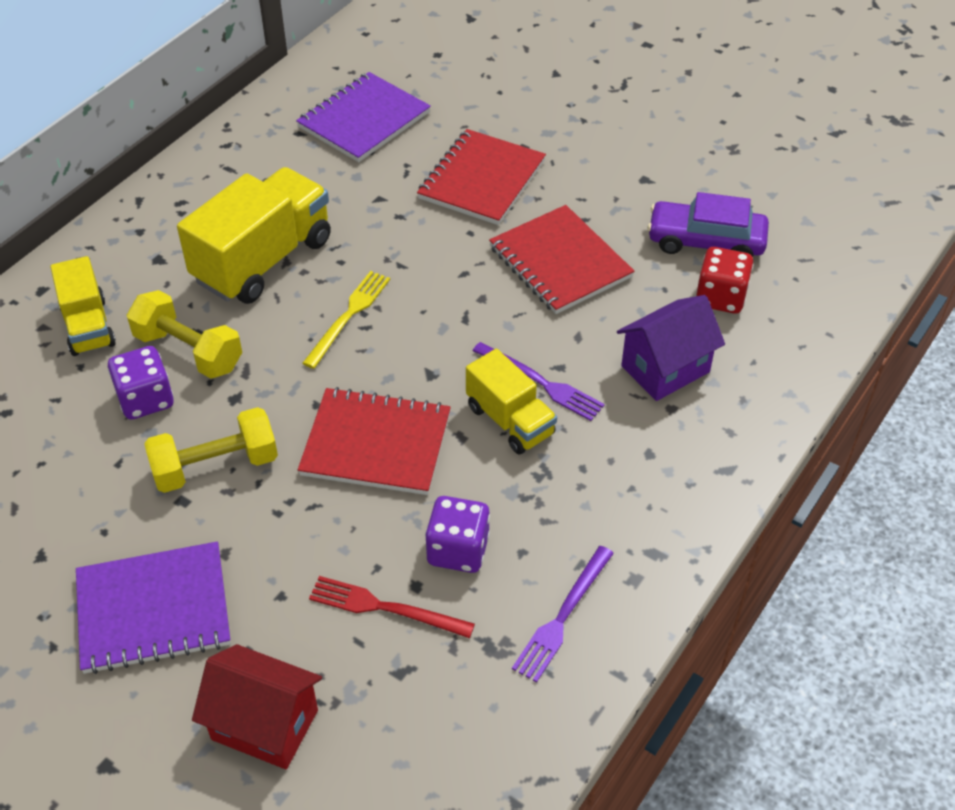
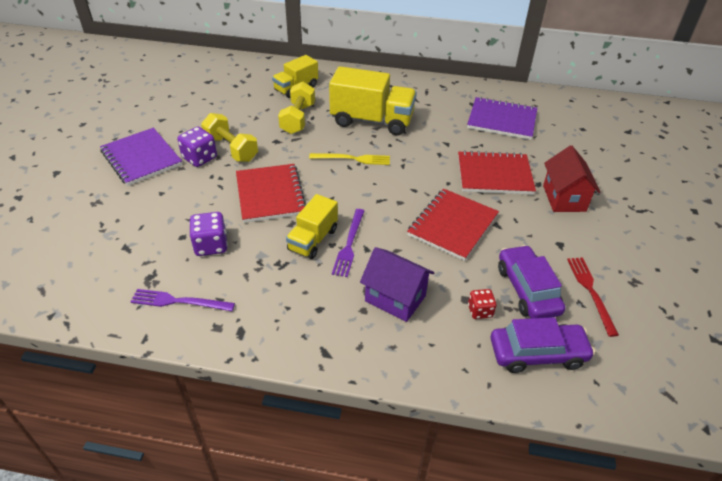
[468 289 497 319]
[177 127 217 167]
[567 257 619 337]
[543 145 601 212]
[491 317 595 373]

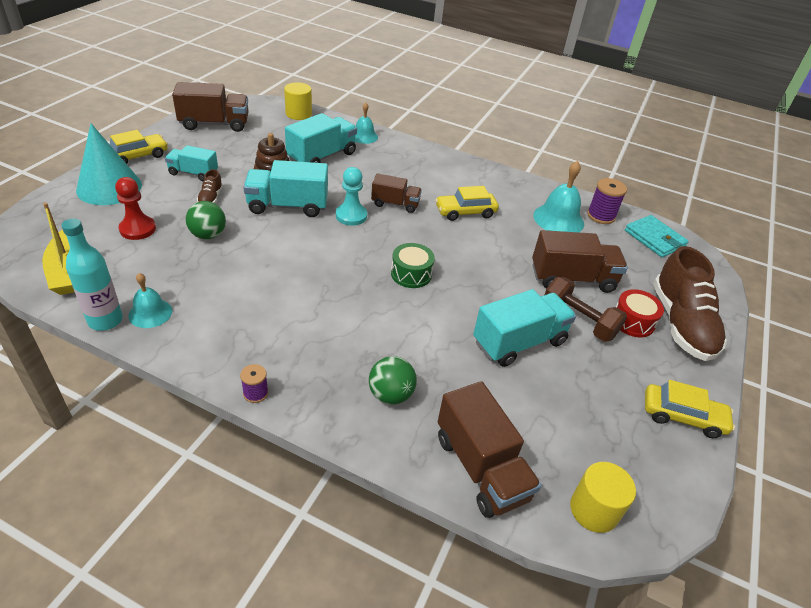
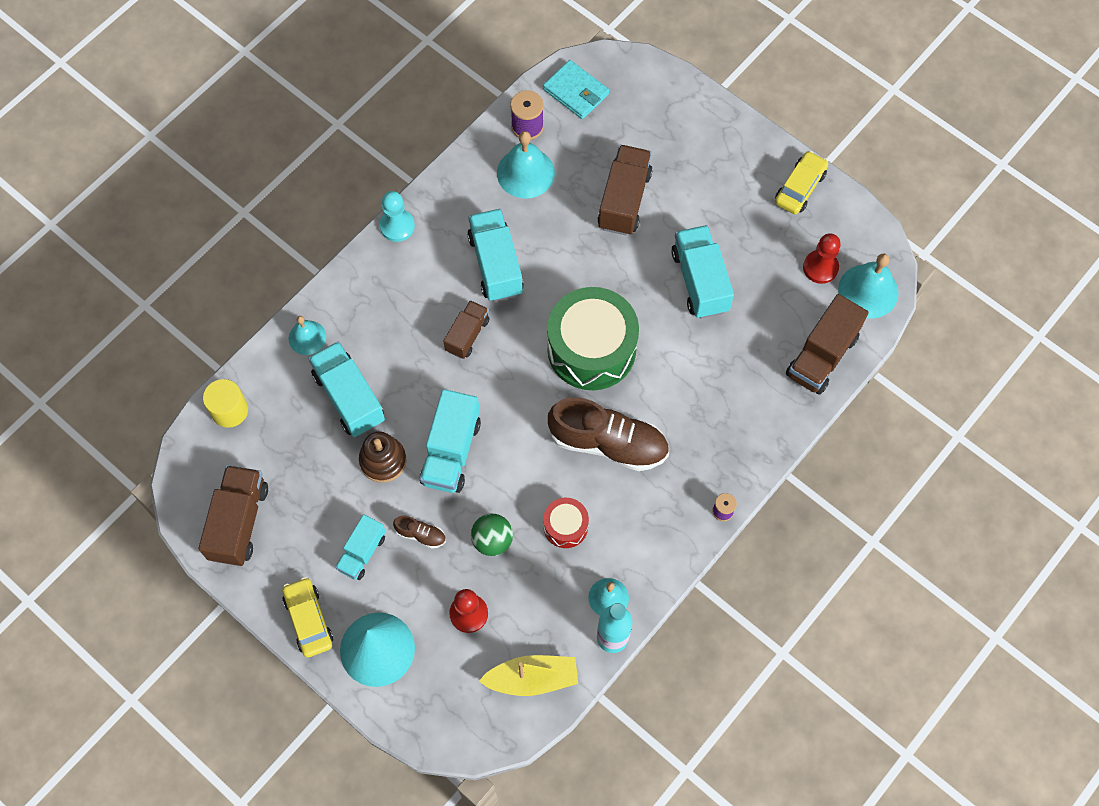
[380 191 415 242]
[467 209 524 302]
[543 60 609 119]
[547 287 639 390]
[548 397 669 471]
[545 277 627 342] (first image)
[543 498 589 548]
[369 356 417 405] (first image)
[786 294 869 395]
[838 253 898 319]
[803 233 841 284]

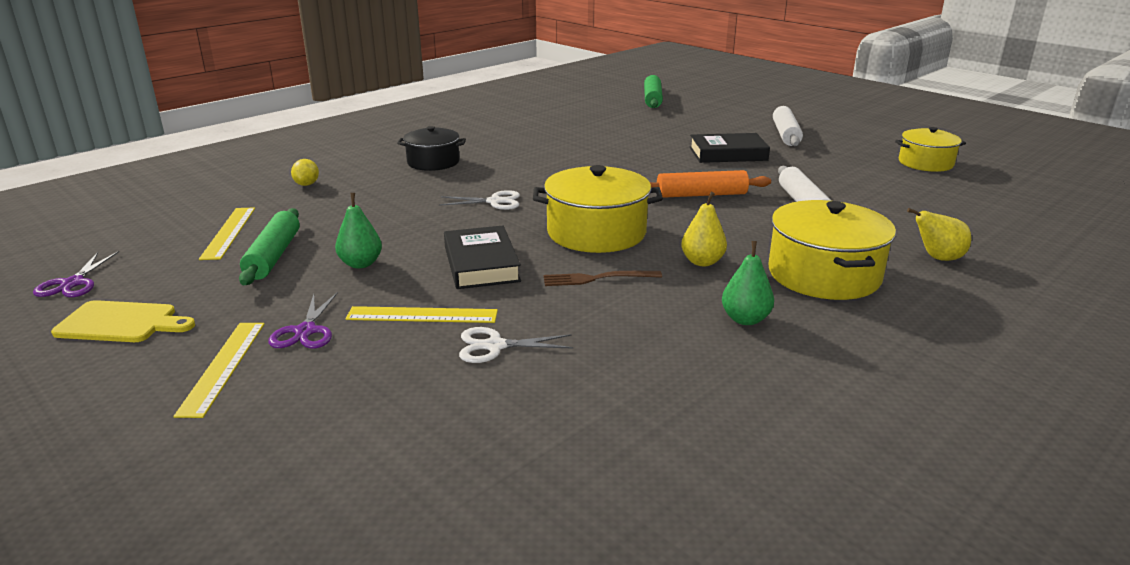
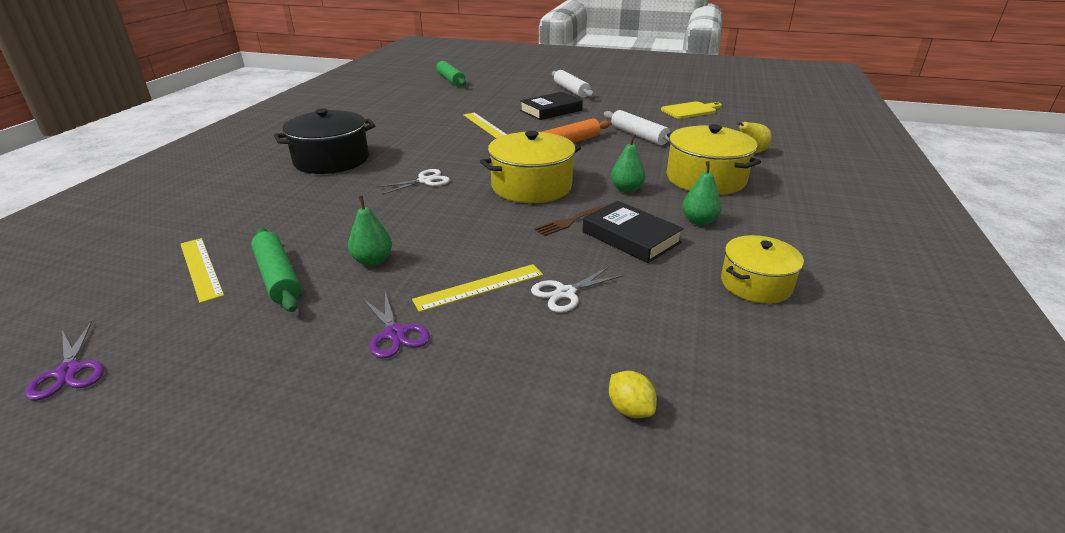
[274 108 375 174]
[721 235 804 304]
[609 371 657 418]
[611 134 645 193]
[582 201 684 263]
[661 101 722 119]
[463 113 507 138]

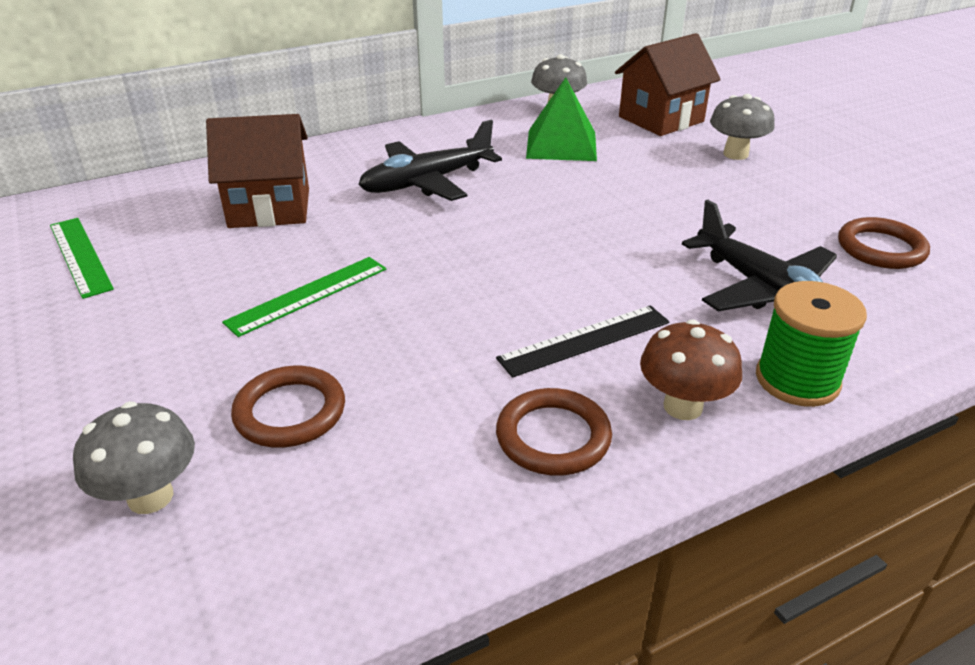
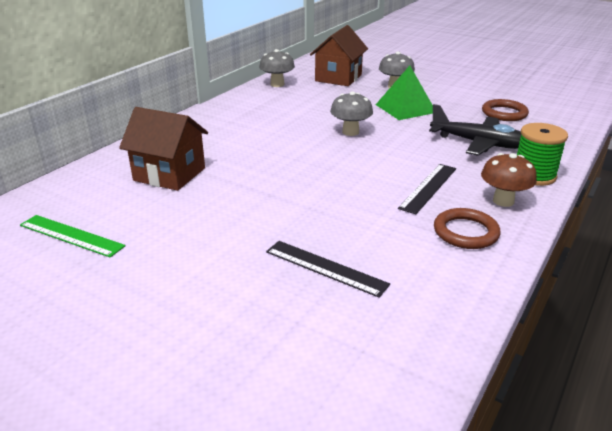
[376 66 433 120]
[119 107 208 191]
[358 120 502 201] (first image)
[222 257 386 337] (first image)
[266 241 390 298]
[330 91 373 136]

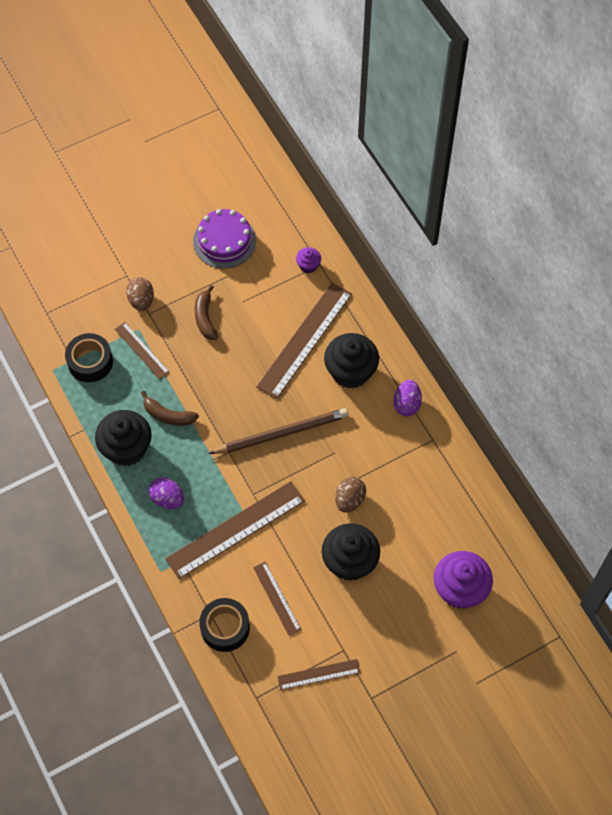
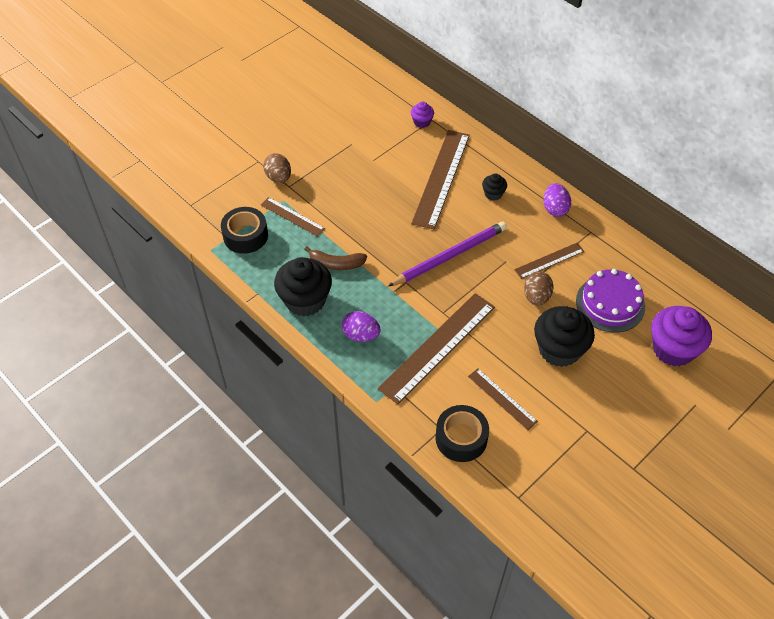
[576 269 645 333]
[194 285 218 340] (first image)
[482 174 507 201]
[388 222 507 286]
[514 243 584 279]

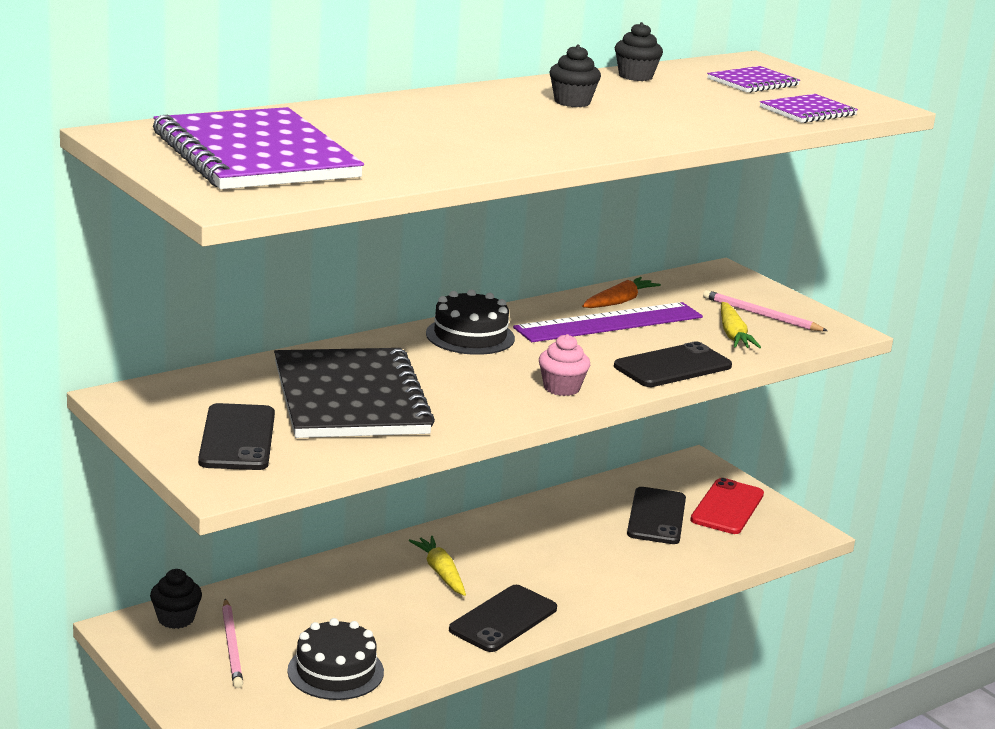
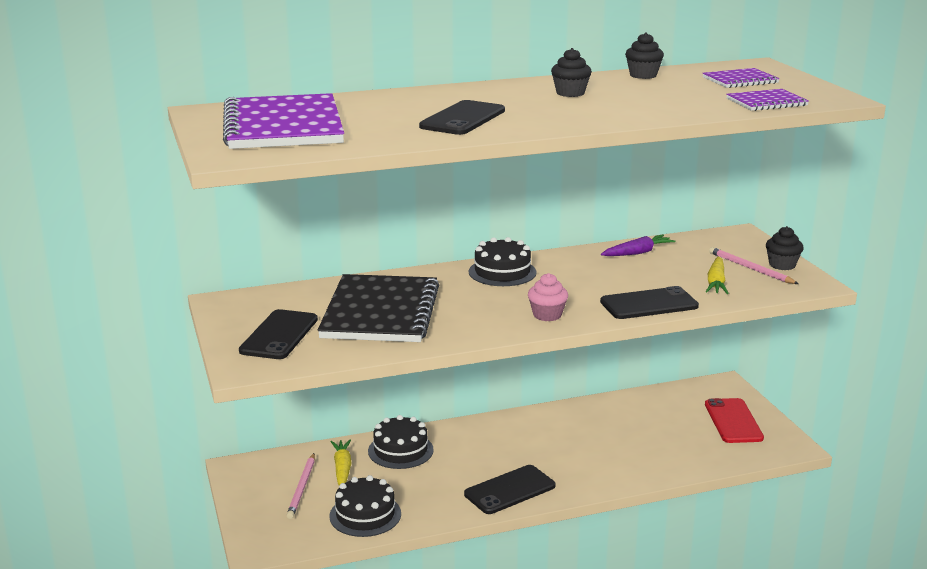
[601 235 676 256]
[513 302 703 342] (first image)
[705 398 764 443]
[419 100 505 135]
[330 439 351 485]
[766 226 804 270]
[368 415 434 469]

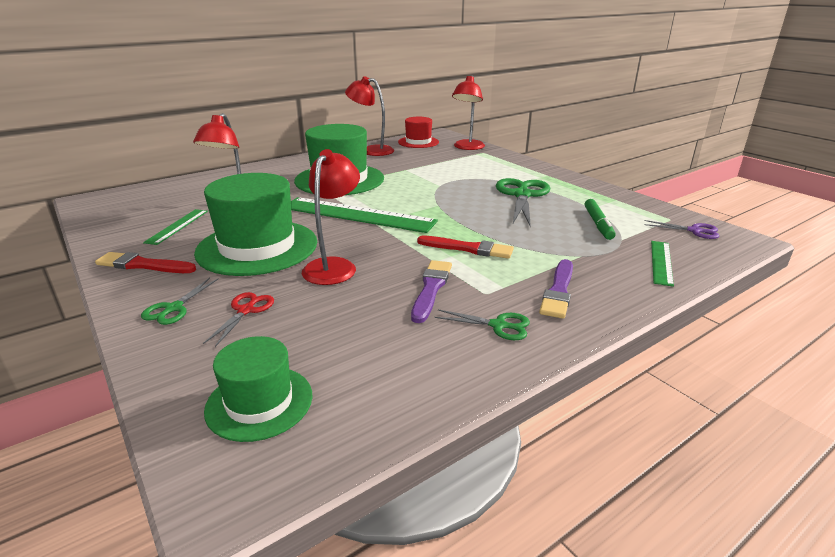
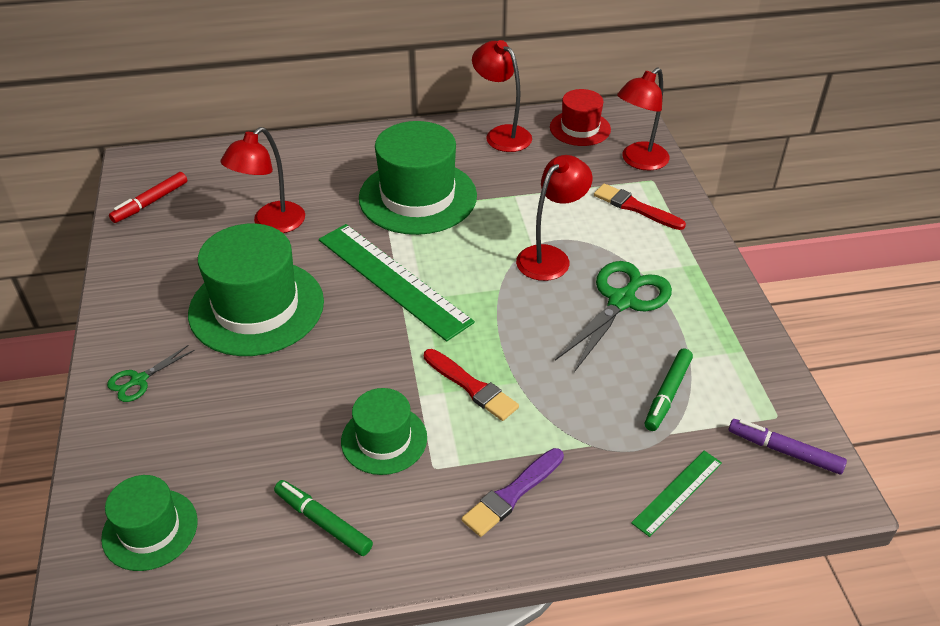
[516 155 593 281]
[143 209 208 245] (first image)
[729 419 847 474]
[594 184 686 230]
[341 388 427 475]
[203 292 274 347] (first image)
[435 309 530 340] (first image)
[109 172 187 223]
[274 480 373 556]

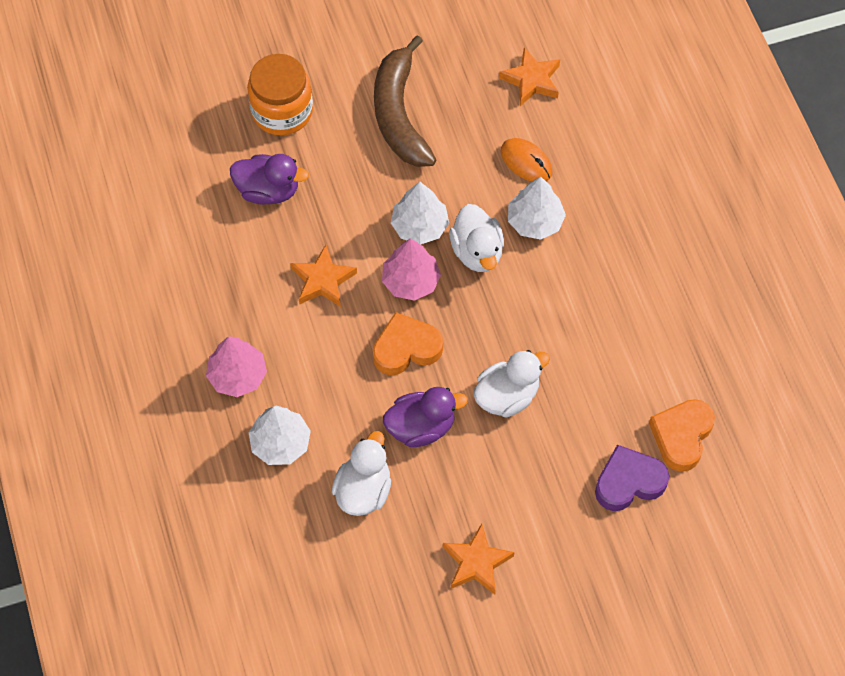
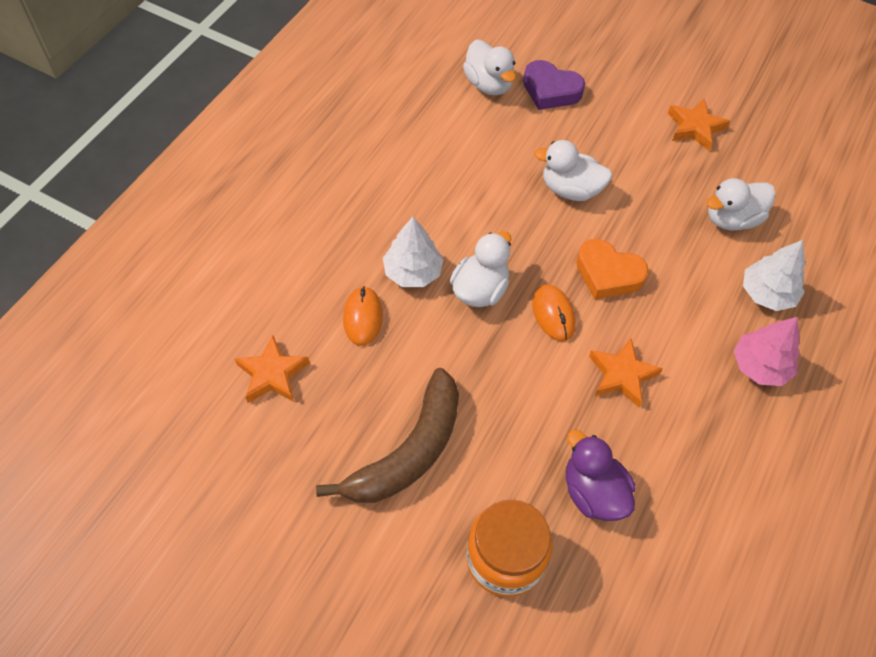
[391 182 449 245] (first image)
[532 285 576 341]
[383 387 468 447] (first image)
[463 40 516 96]

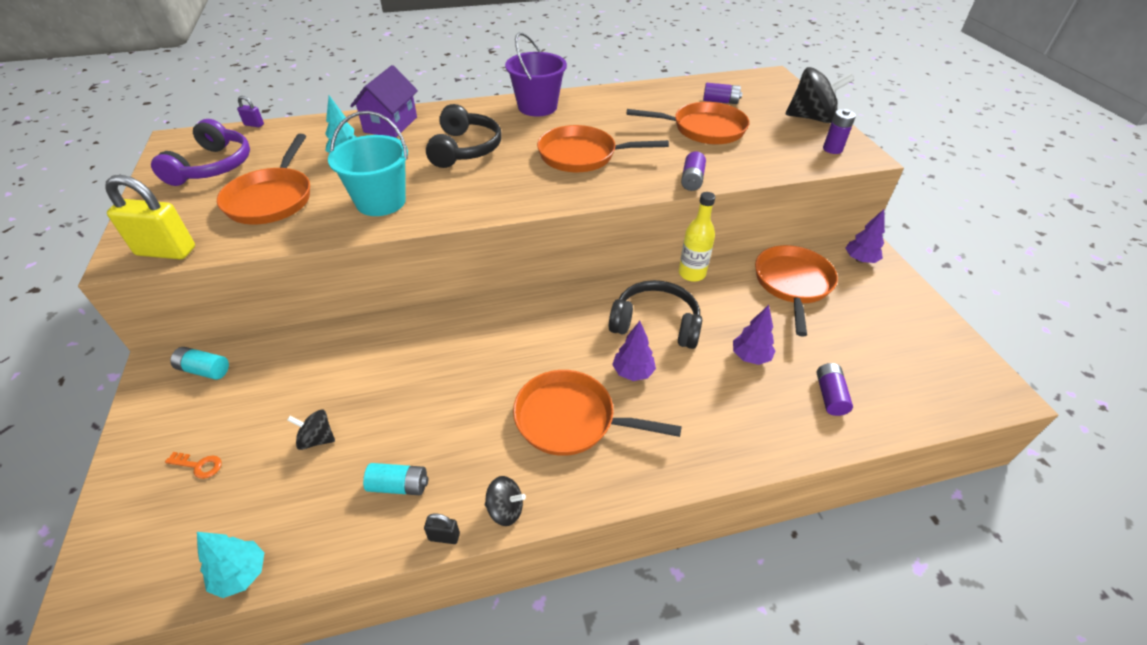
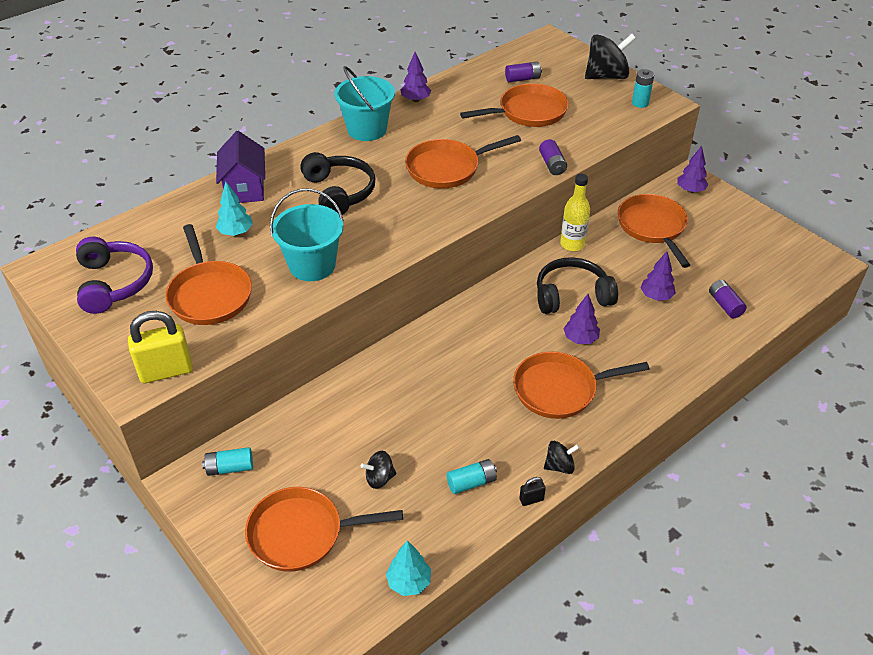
[334 66 395 141]
[237 96 264 127] (first image)
[632 69 654 108]
[245 487 403 572]
[401 52 432 102]

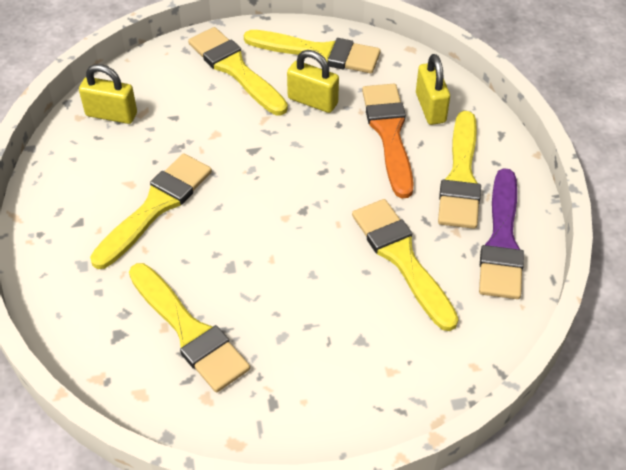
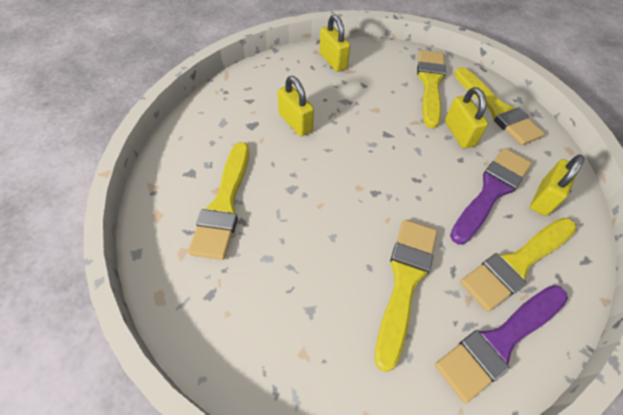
[450 148 532 245]
[278 76 314 136]

